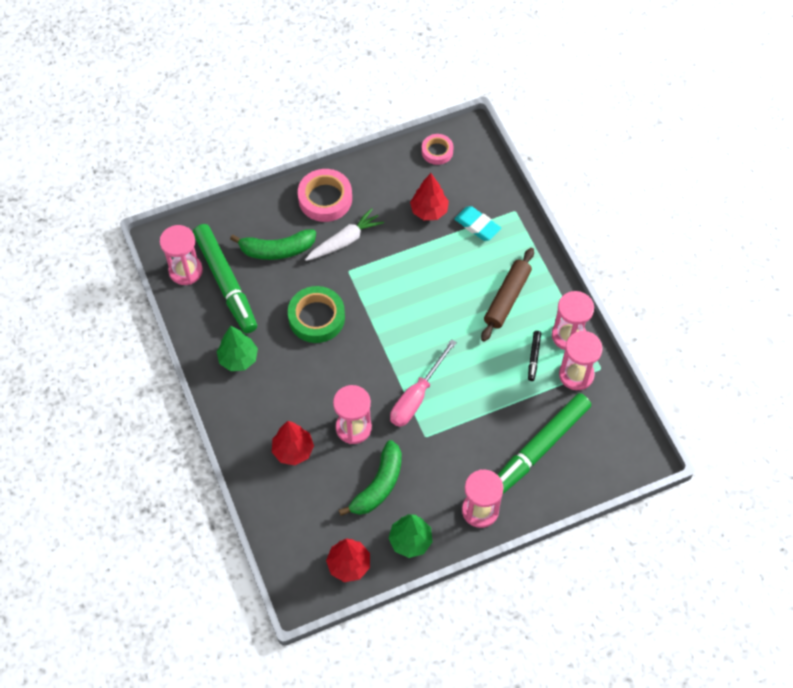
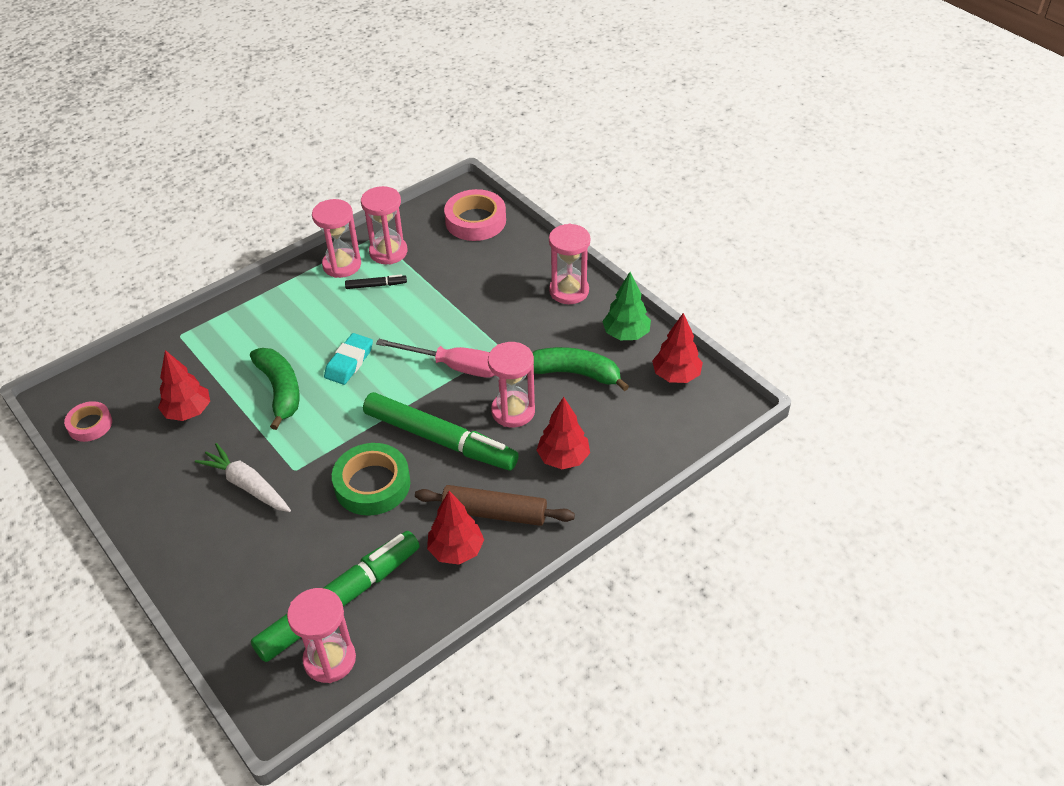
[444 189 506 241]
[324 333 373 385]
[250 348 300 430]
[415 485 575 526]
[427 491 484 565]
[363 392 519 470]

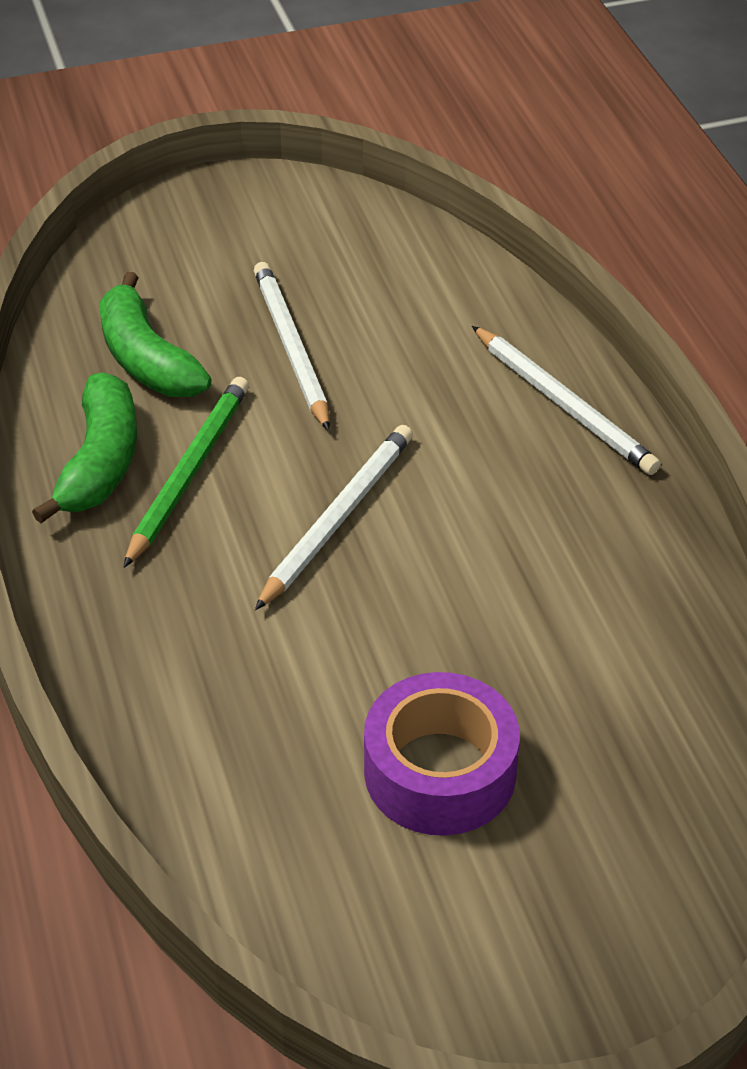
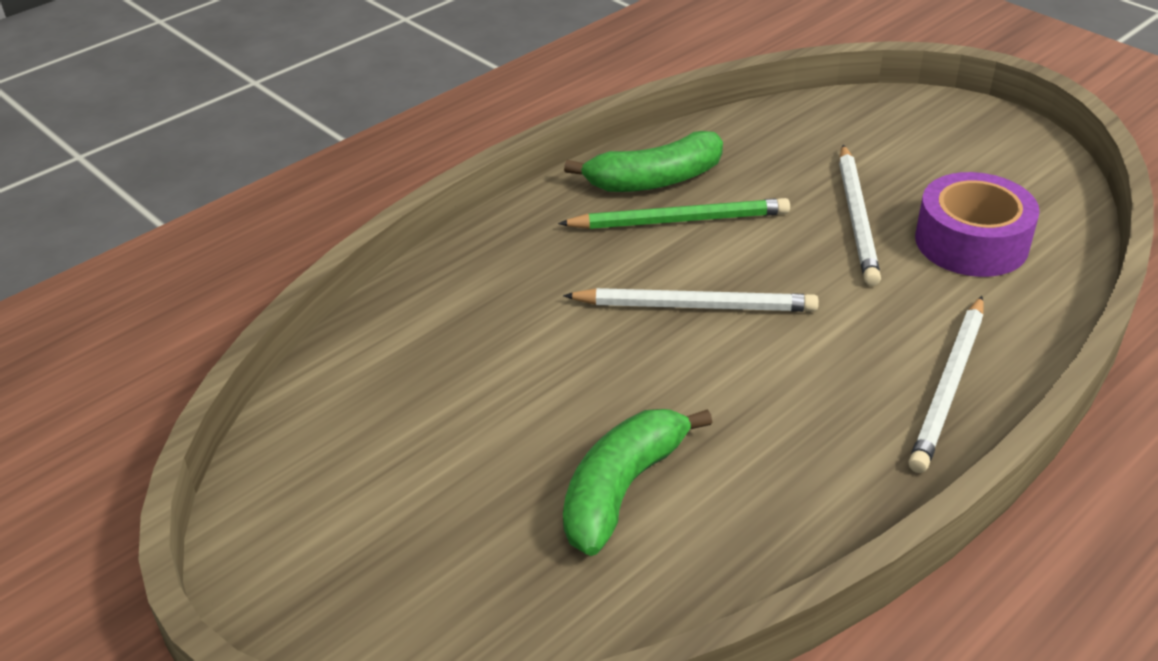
[839 145 881 286]
[563 409 713 556]
[915 172 1040 277]

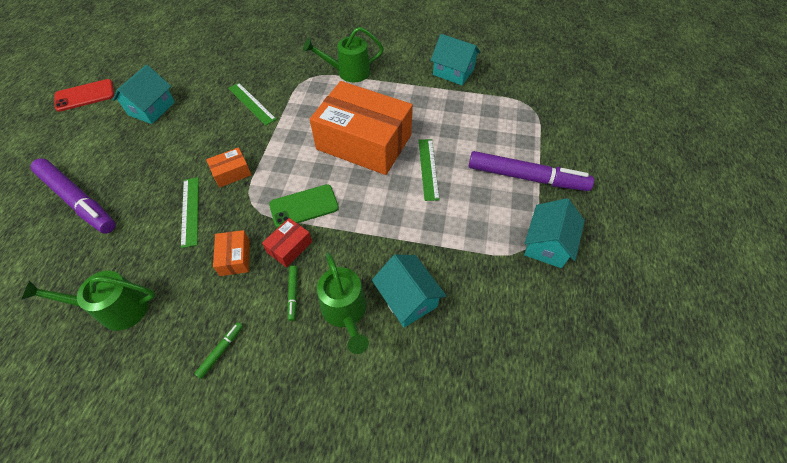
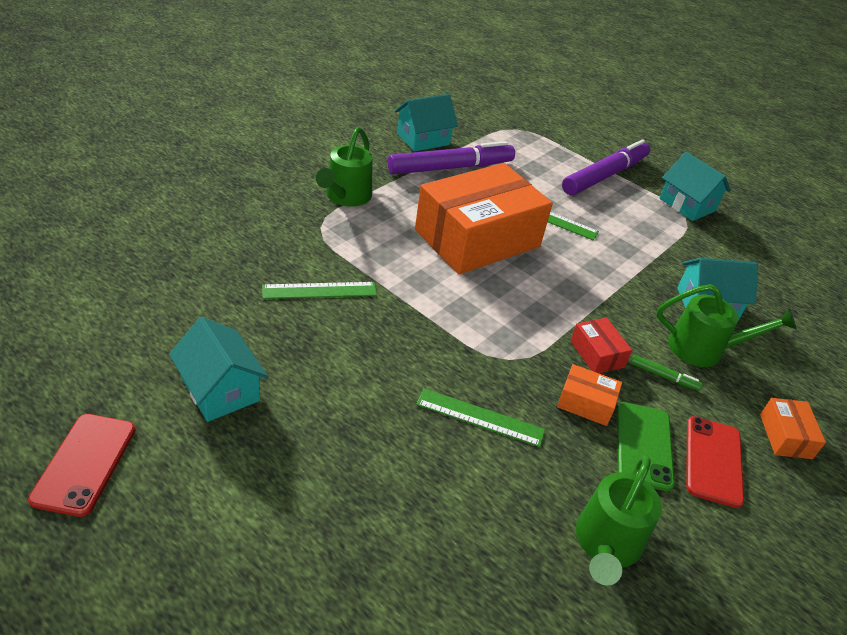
[760 398 826 459]
[388 141 515 175]
[617 402 675 491]
[686 416 744 508]

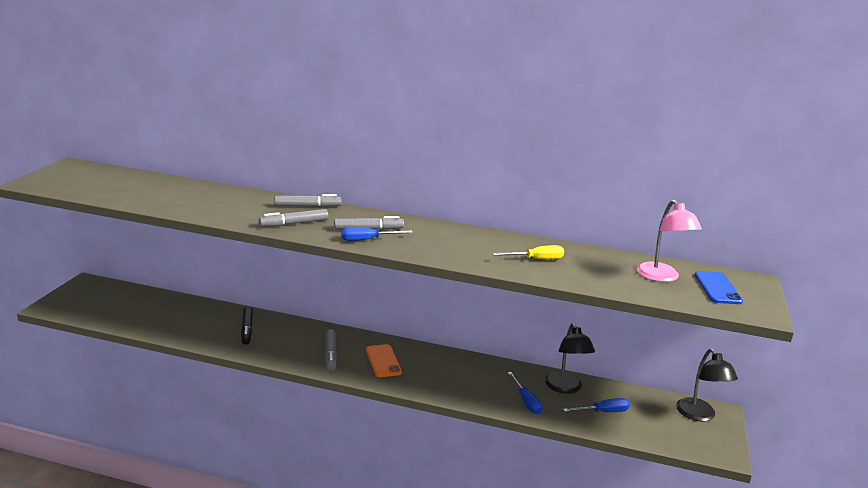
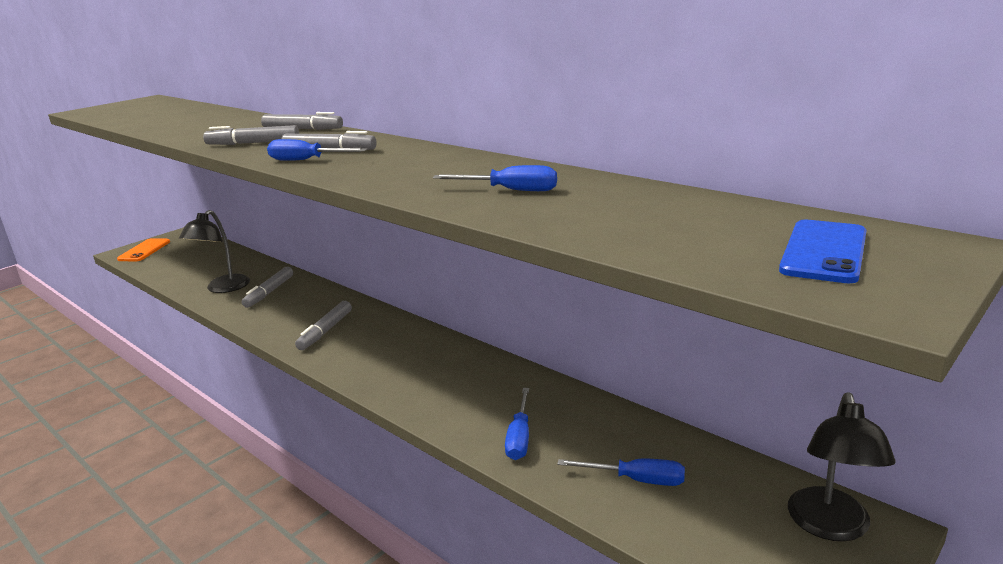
[637 200 702 282] (first image)
[433 165 557 191]
[242 267 293 308]
[179 210 250 293]
[117 238 170 262]

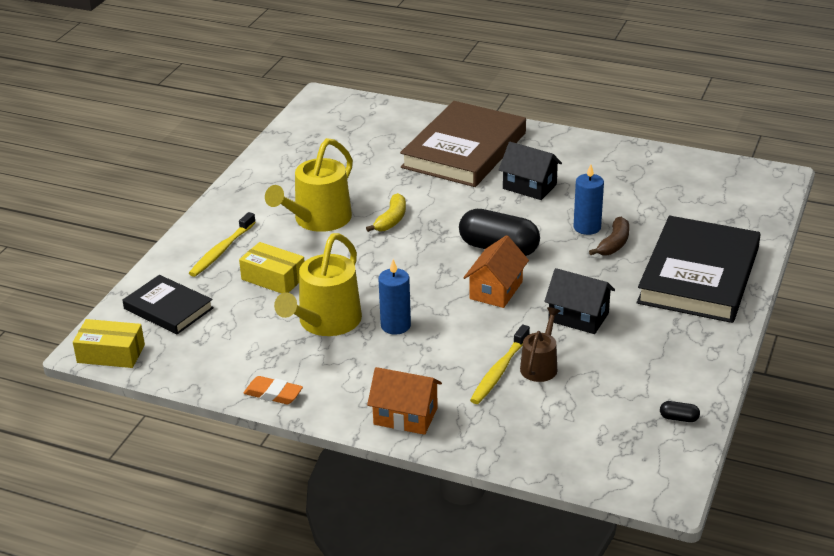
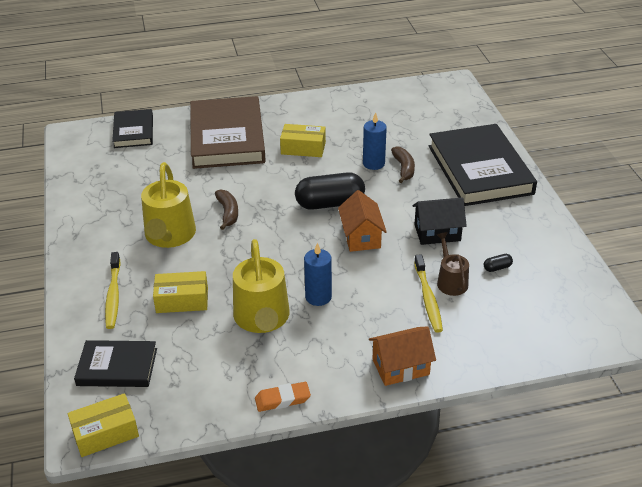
[280 124 326 157]
[215 189 238 230]
[484 254 513 272]
[112 109 153 148]

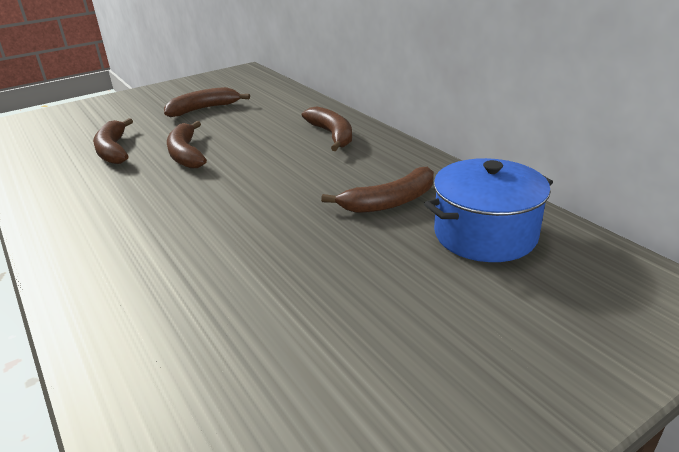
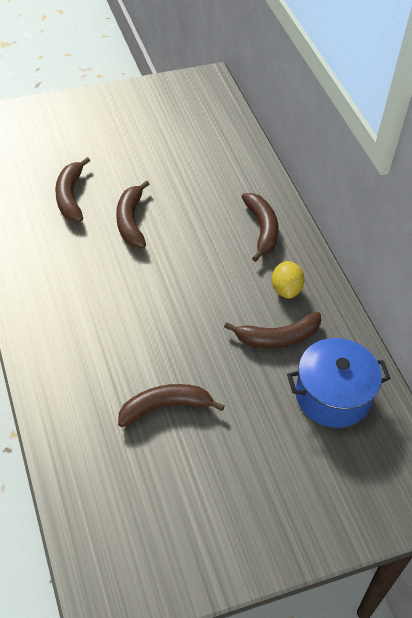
[118 384 225 427]
[272 261 305 299]

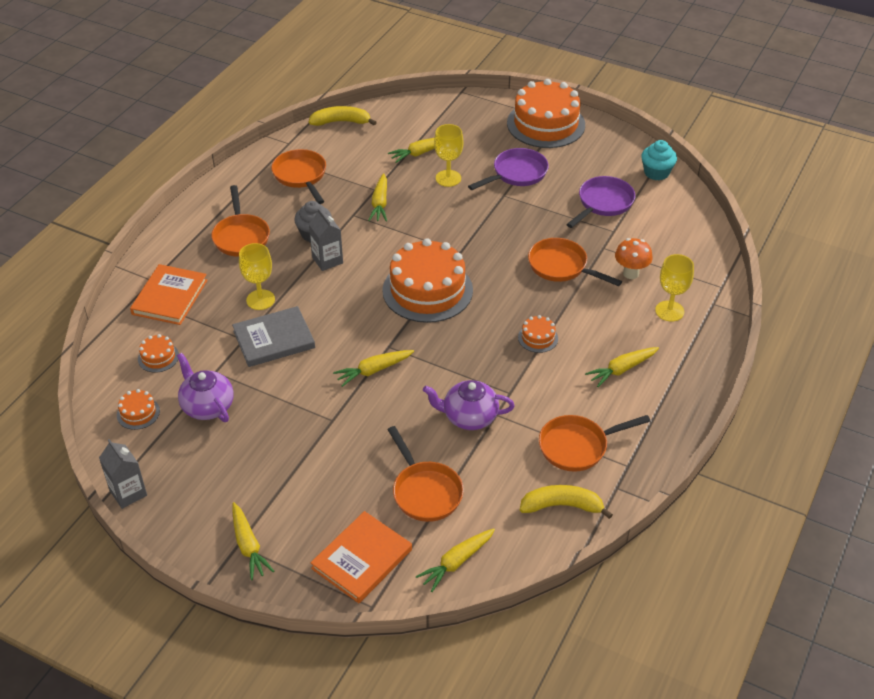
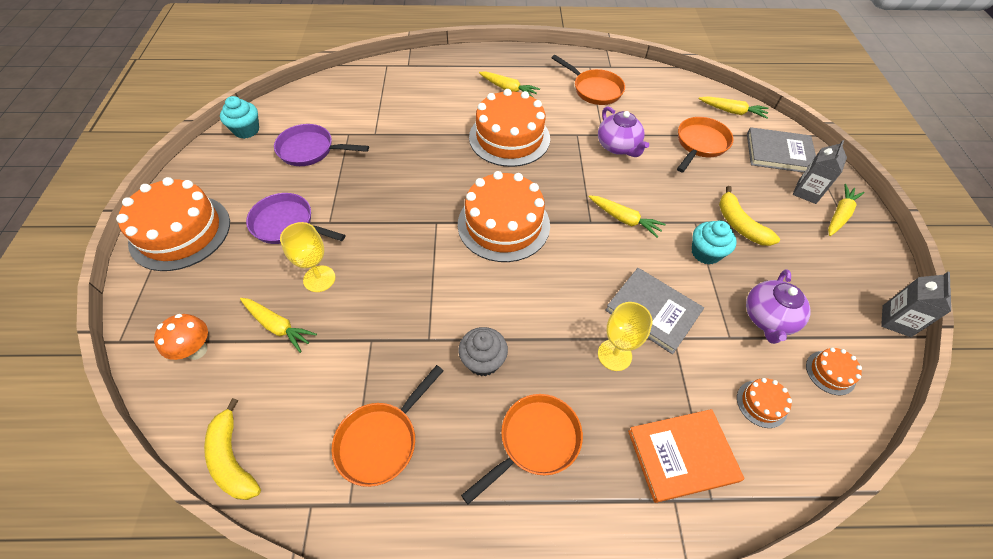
[368 173 387 222] (first image)
[793 140 847 204]
[528 238 622 286] (first image)
[154 314 208 360]
[655 254 694 321] (first image)
[469 89 550 167]
[719 186 780 246]
[747 127 816 173]
[692 220 737 265]

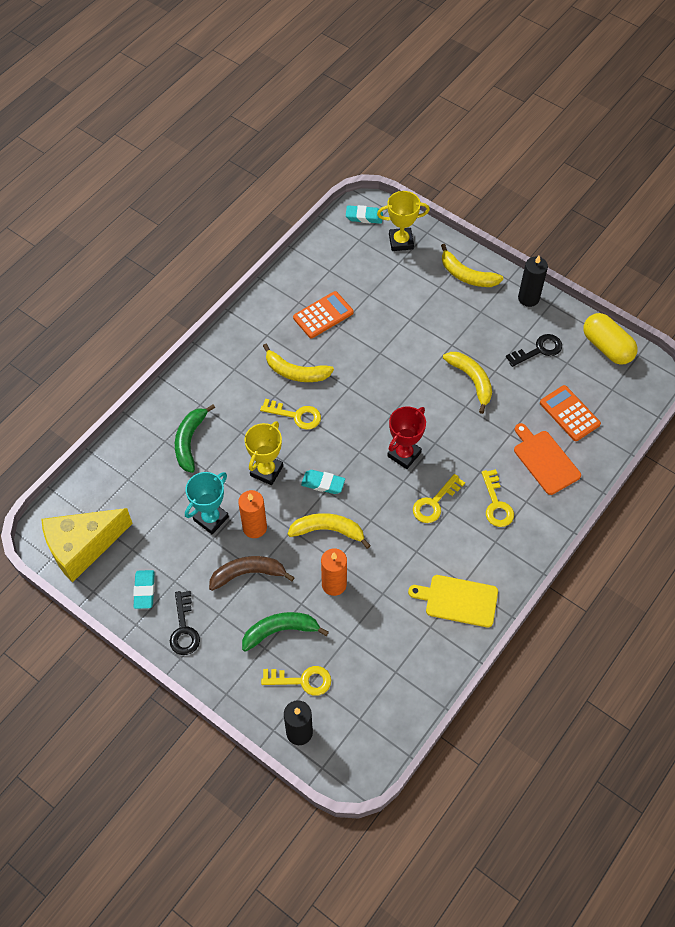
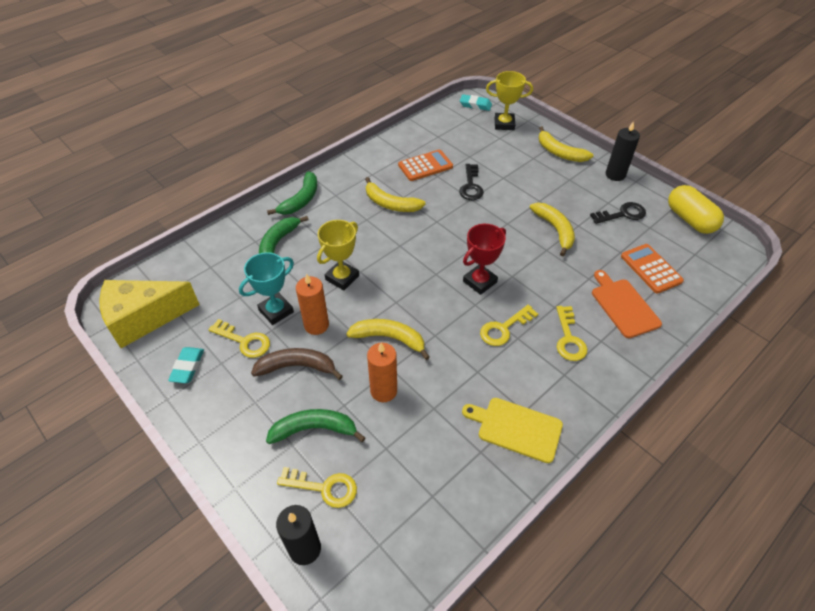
[208 319 270 358]
[301 470 345 494] (first image)
[459 164 484 200]
[267 171 317 215]

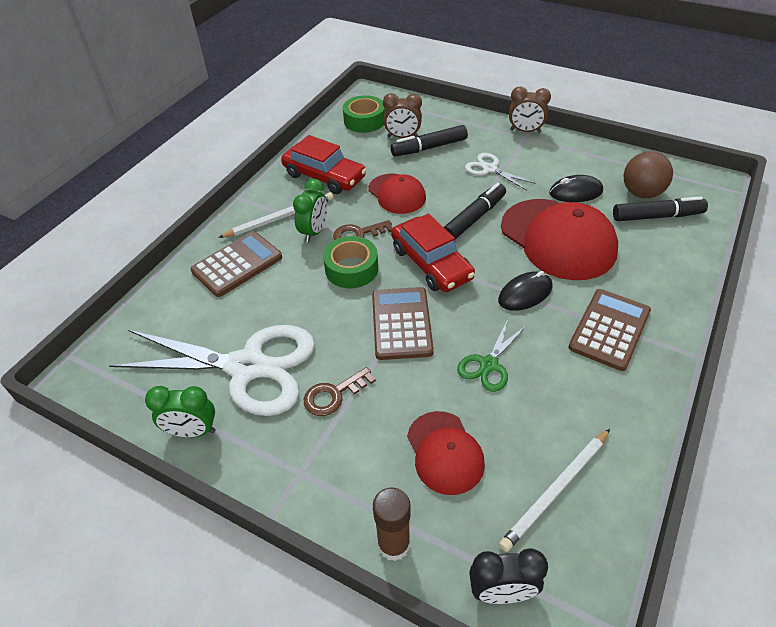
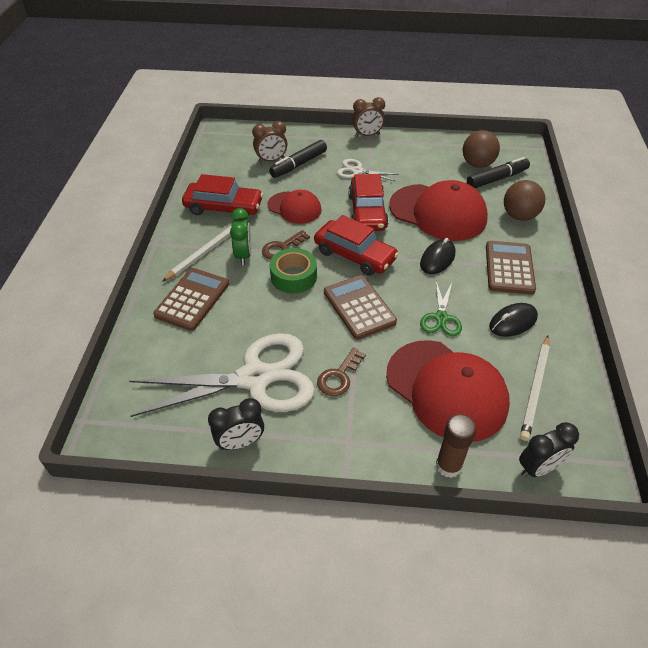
[343 95 385 133] (first image)
[489 303 538 337]
[348 174 389 231]
[208 398 264 450]
[386 340 510 442]
[504 180 545 221]

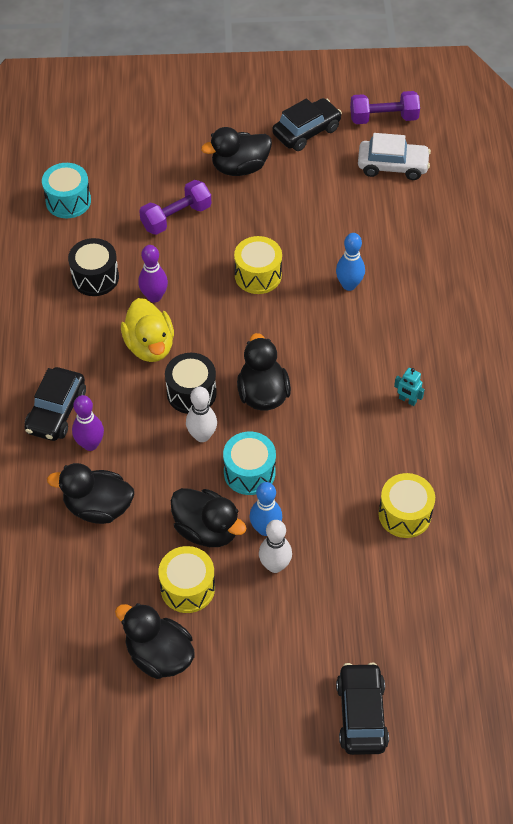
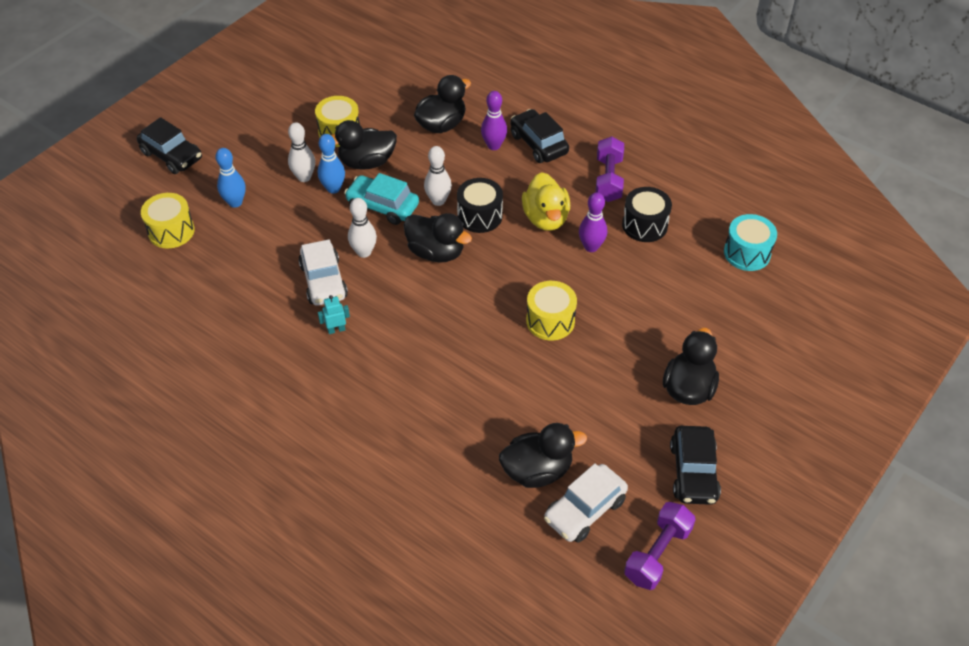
[596 136 624 202]
[215 148 246 208]
[522 172 570 231]
[344 173 419 225]
[141 193 195 248]
[499 423 587 488]
[348 198 377 258]
[299 239 348 305]

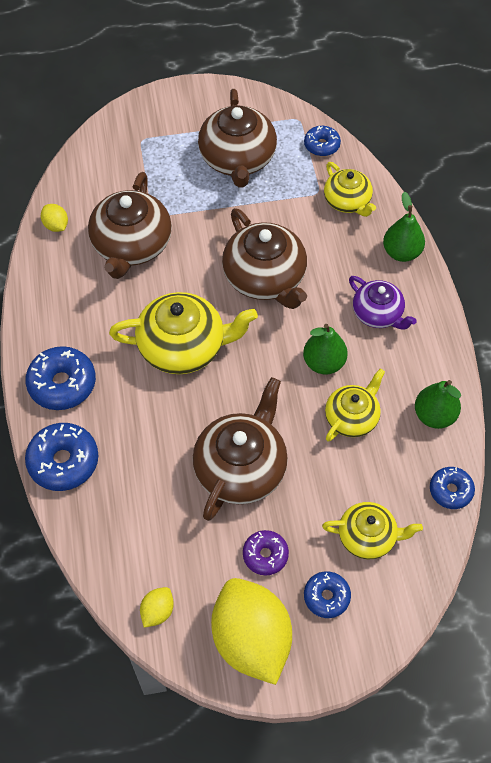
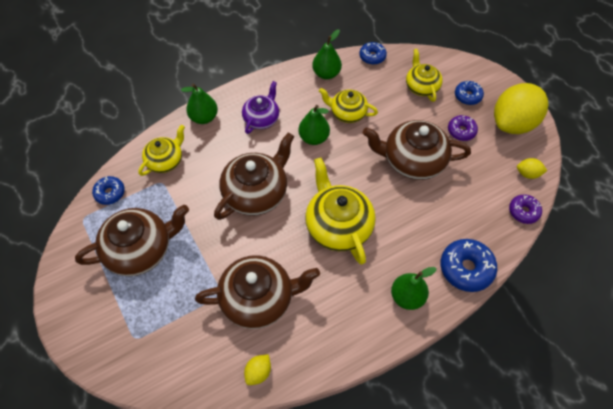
[391 267 437 310]
[509 194 542 224]

